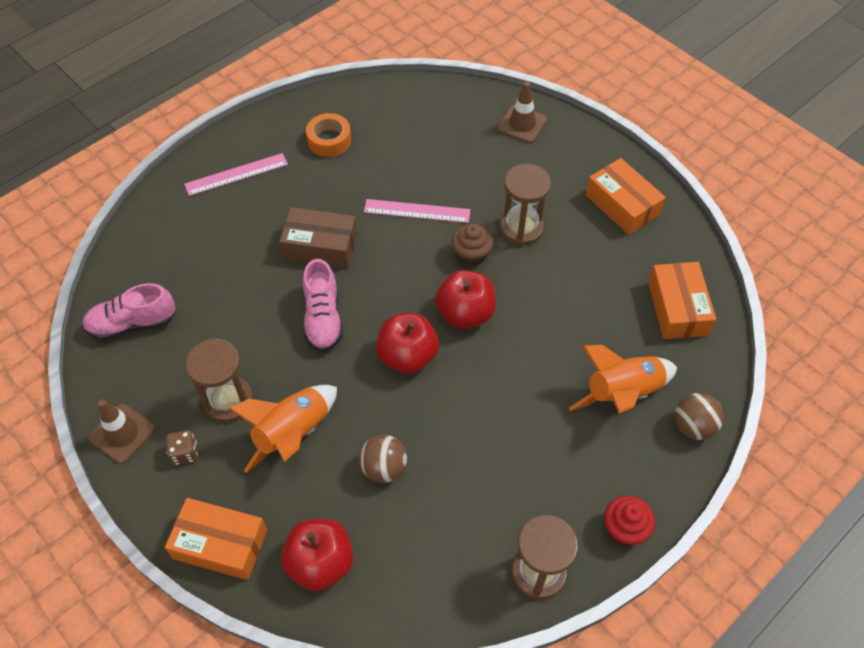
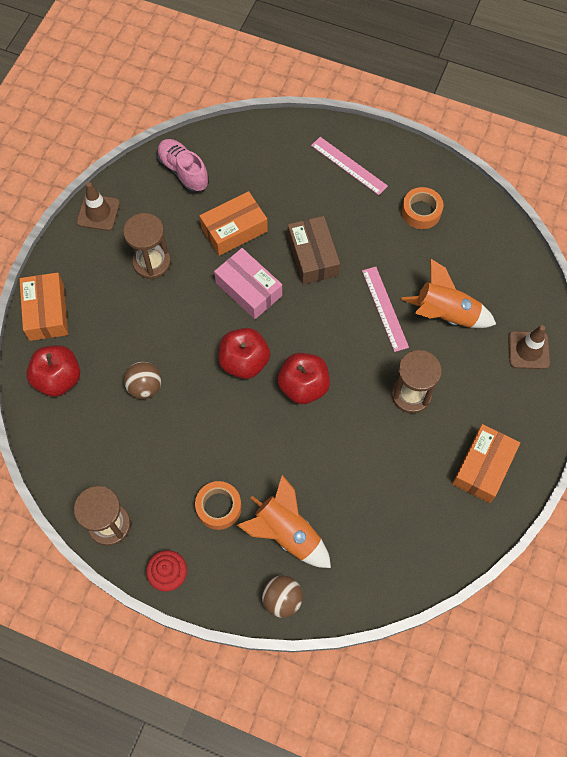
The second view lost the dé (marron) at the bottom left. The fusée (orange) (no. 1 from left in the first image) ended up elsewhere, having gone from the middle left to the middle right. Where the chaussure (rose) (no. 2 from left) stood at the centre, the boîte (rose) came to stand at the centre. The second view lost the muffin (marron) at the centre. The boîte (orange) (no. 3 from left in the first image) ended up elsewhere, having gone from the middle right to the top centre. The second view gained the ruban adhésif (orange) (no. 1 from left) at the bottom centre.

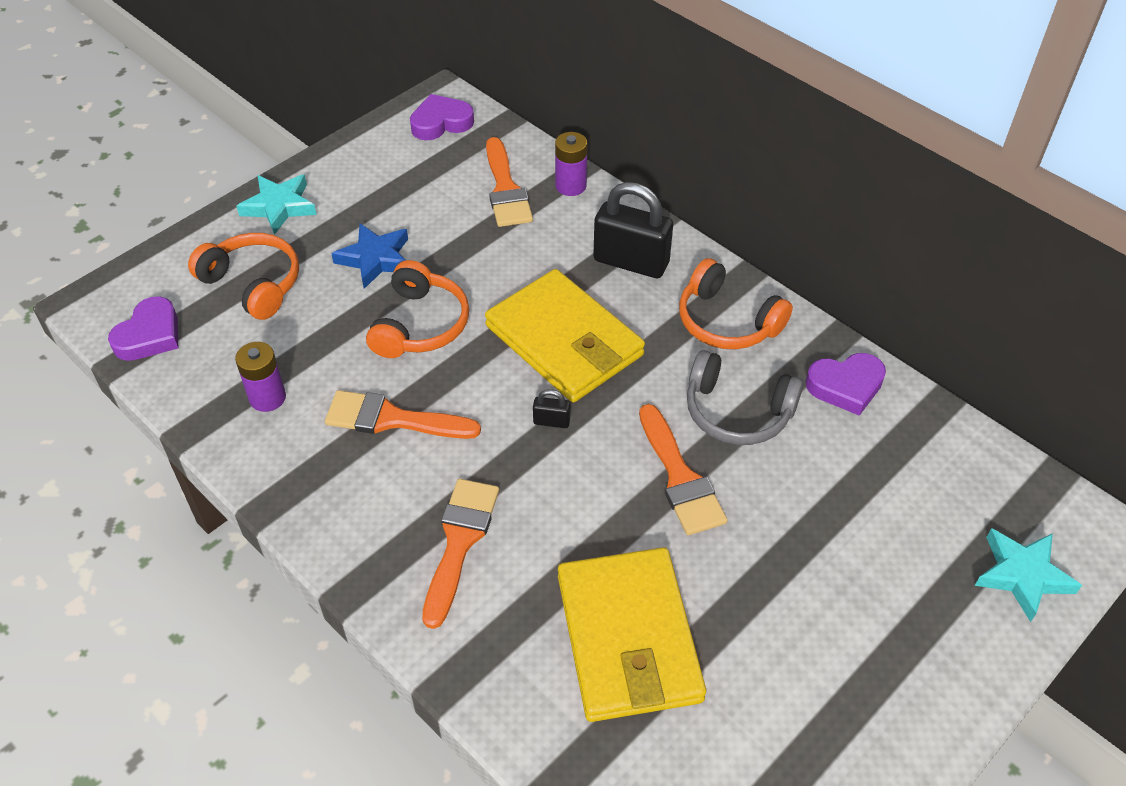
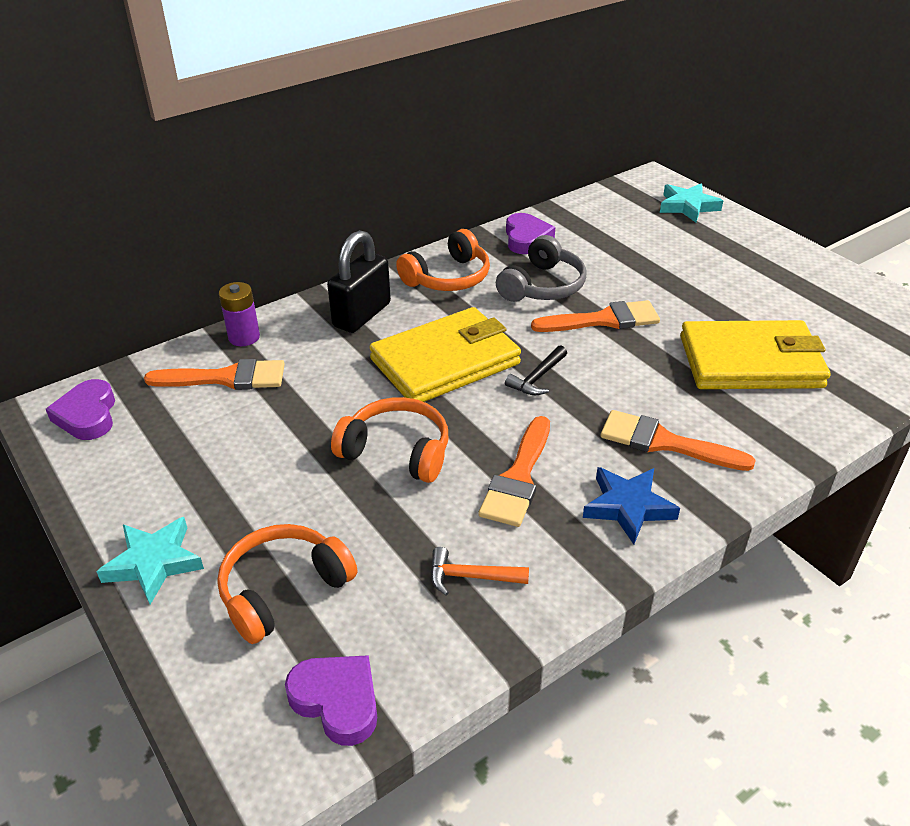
Where the pile (violet) (no. 1 from left) stood at the middle left, the marteau (orange) came to stand at the bottom centre. The étoile (bleu) ended up elsewhere, having gone from the top left to the middle right. Where the cadenas (noir) (no. 1 from left) stood at the centre, the marteau (noir) came to stand at the centre.

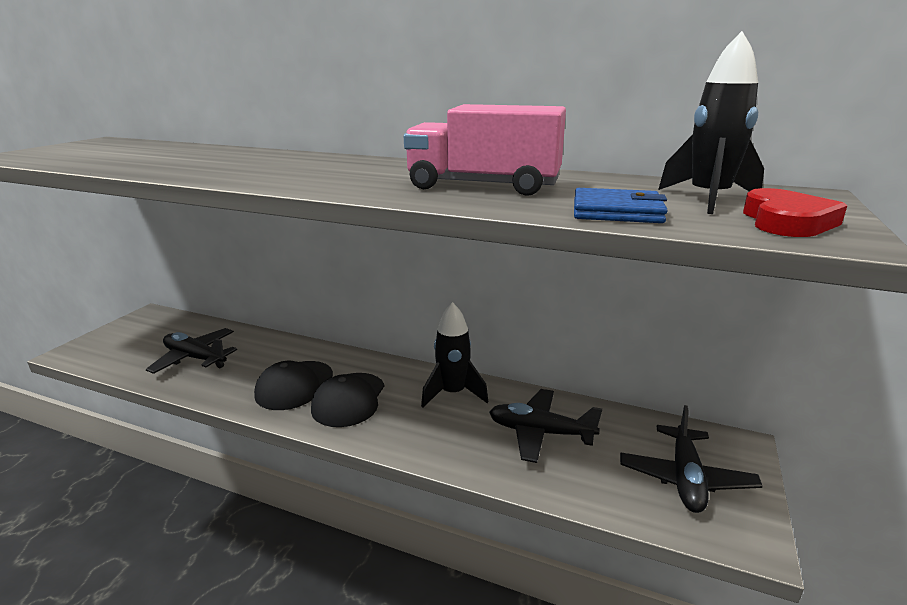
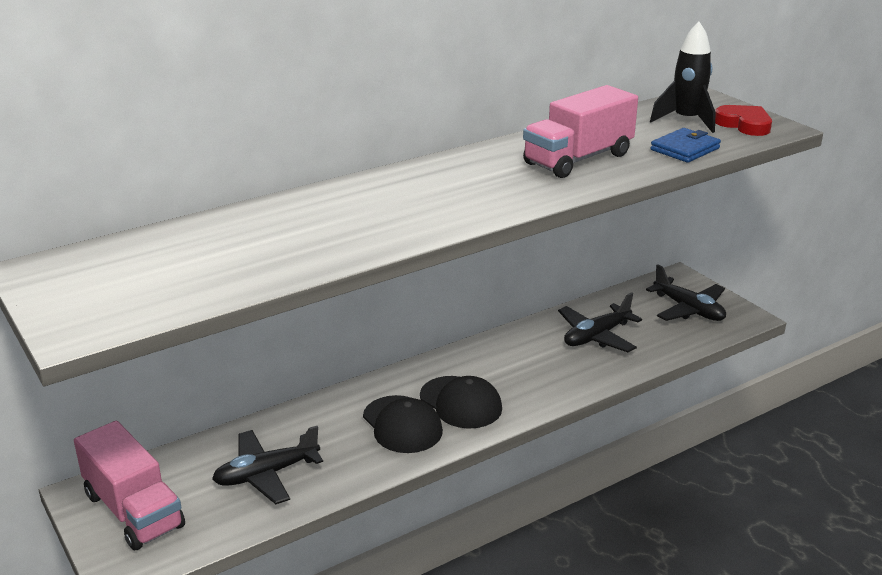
The second view lost the fusée (noir) (no. 1 from left) at the centre. The second view gained the camion (rose) (no. 1 from left) at the bottom left.

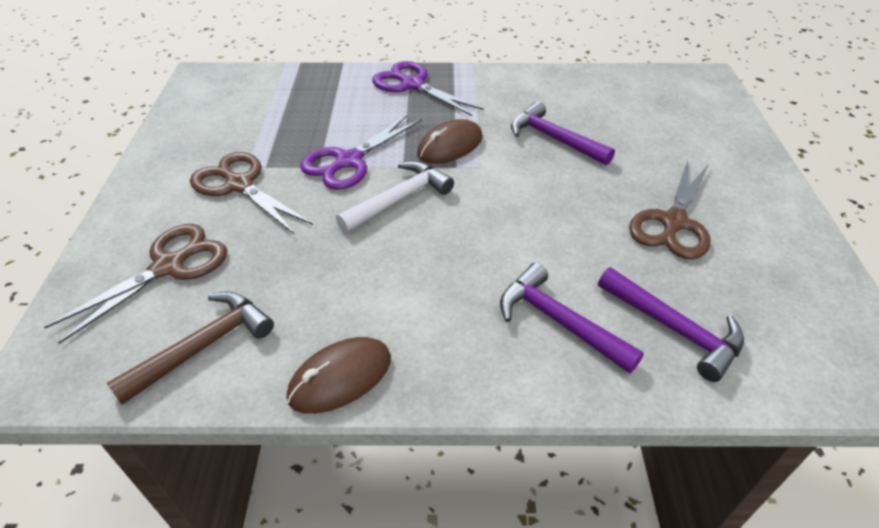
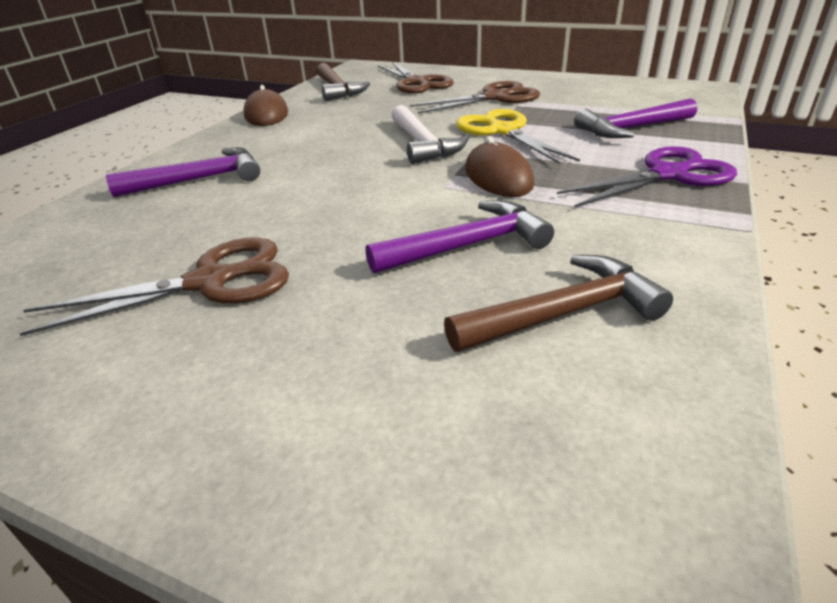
What was the ciseaux (violet) (no. 1 from left) at the top centre turned into the ciseaux (jaune) at the top centre. The marteau (violet) (no. 3 from left) ended up elsewhere, having gone from the middle right to the top right. The ciseaux (marron) (no. 3 from left in the first image) at the middle right ended up facing another way, 105 degrees clockwise from before. The second view gained the marteau (marron) (no. 2 from left) at the middle right.

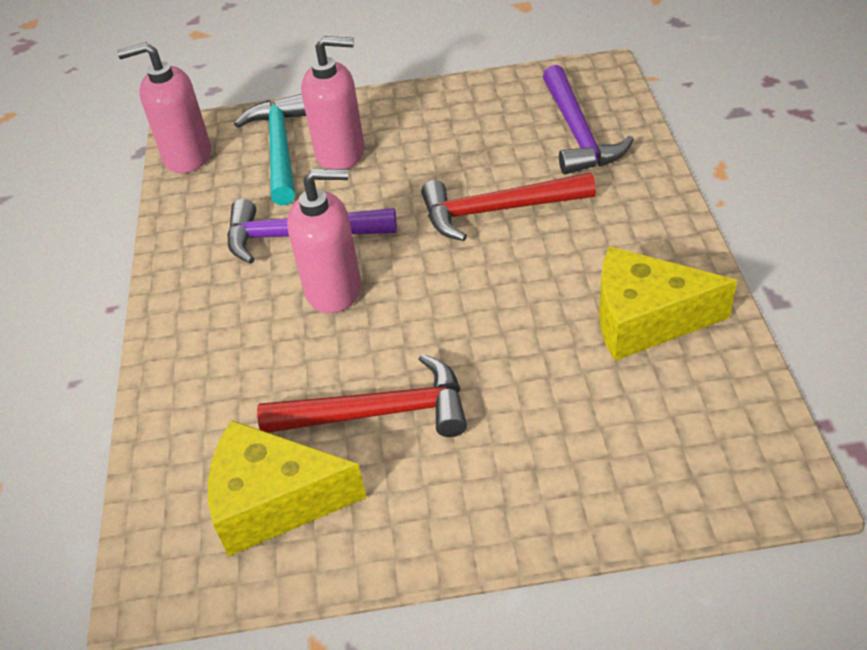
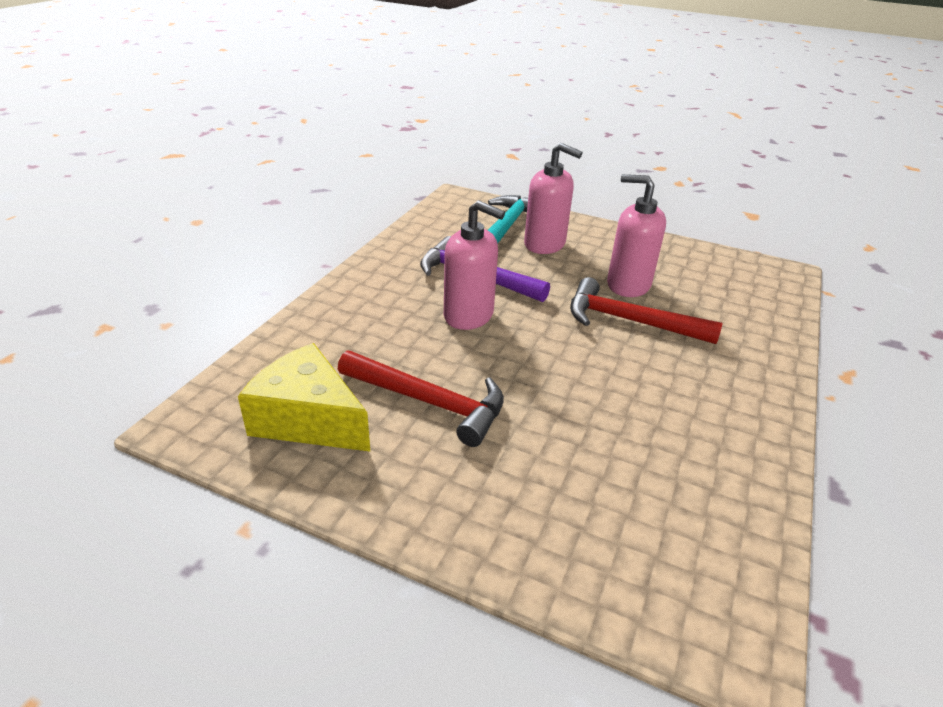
The distributeur de savon (rose) (no. 1 from left in the first image) ended up elsewhere, having gone from the top left to the top right. The second view lost the marteau (violet) (no. 2 from left) at the top right. The second view lost the fromage (jaune) (no. 2 from left) at the middle right.

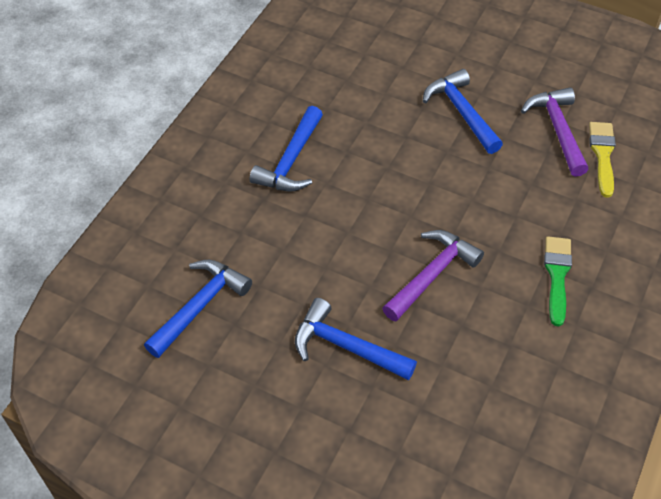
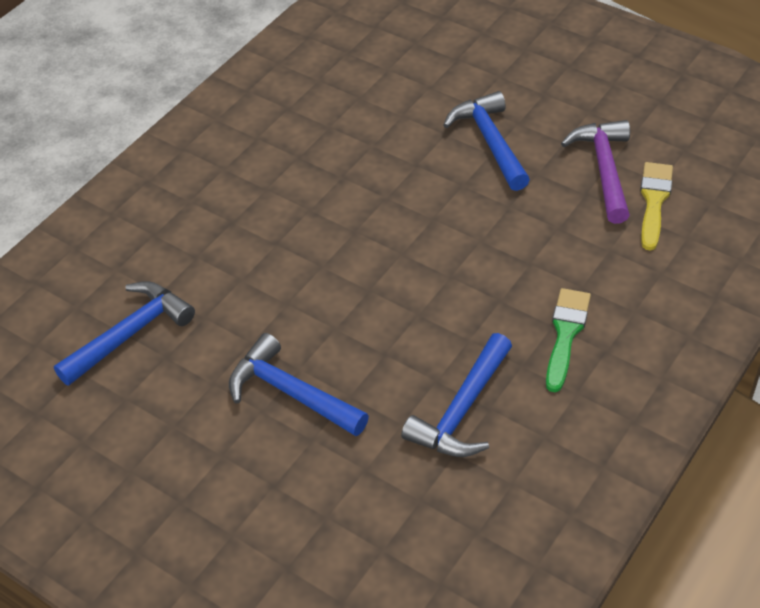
The marteau (bleu) (no. 2 from left in the first image) ended up elsewhere, having gone from the top centre to the centre. The second view lost the marteau (violet) (no. 1 from left) at the centre.

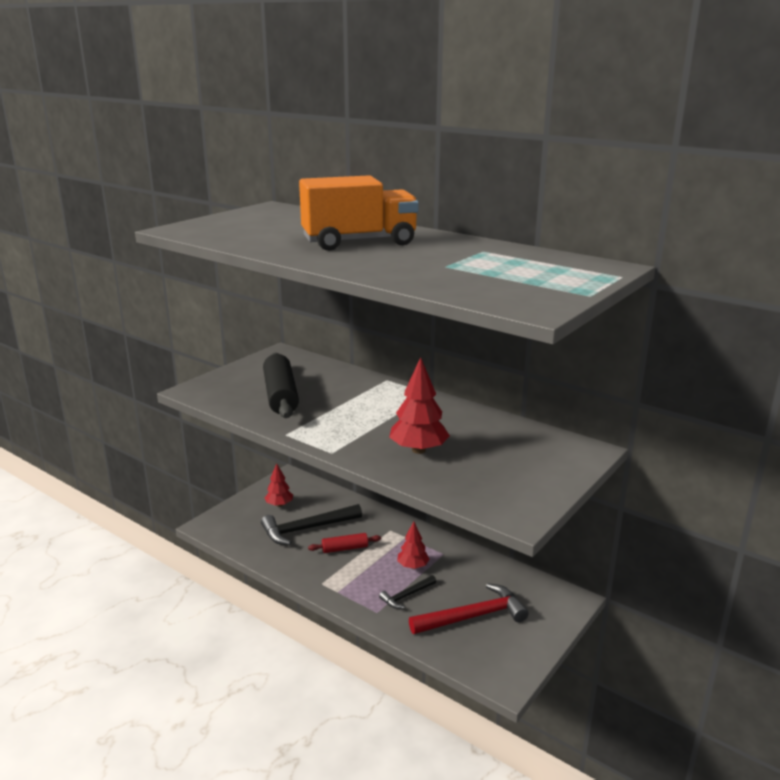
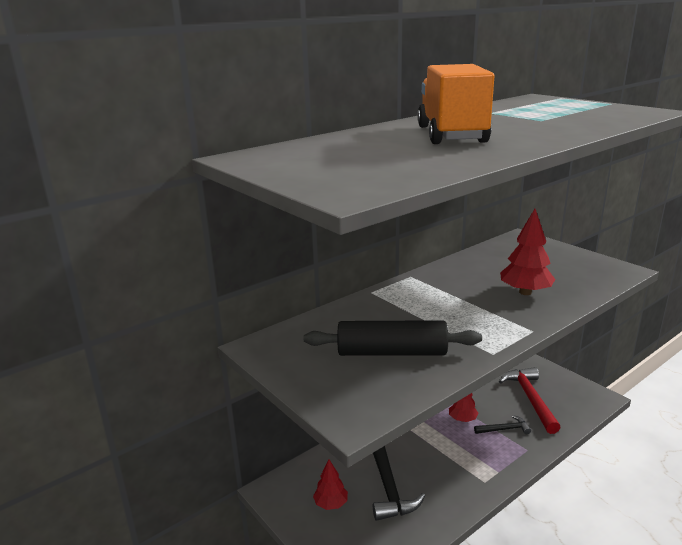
The second view lost the rouleau à pâtisserie (rouge) at the bottom centre. The marteau (noir) (no. 2 from left) at the bottom centre ended up facing another way, 75 degrees counterclockwise from before.

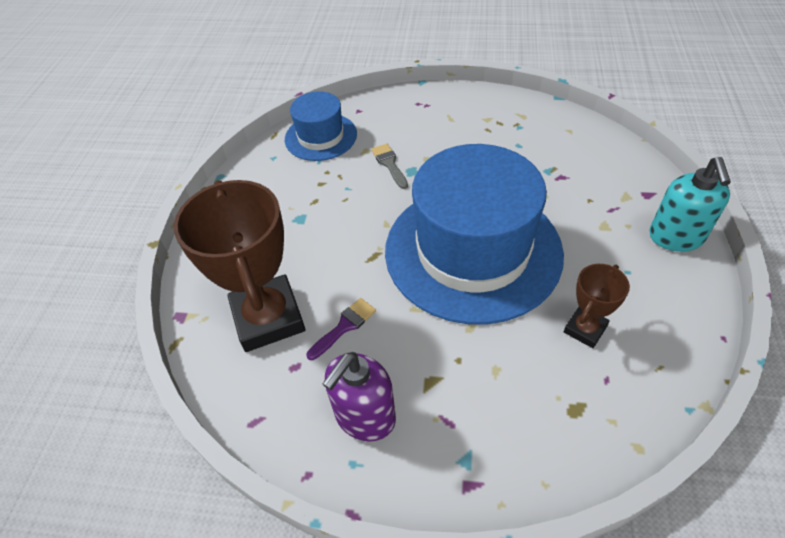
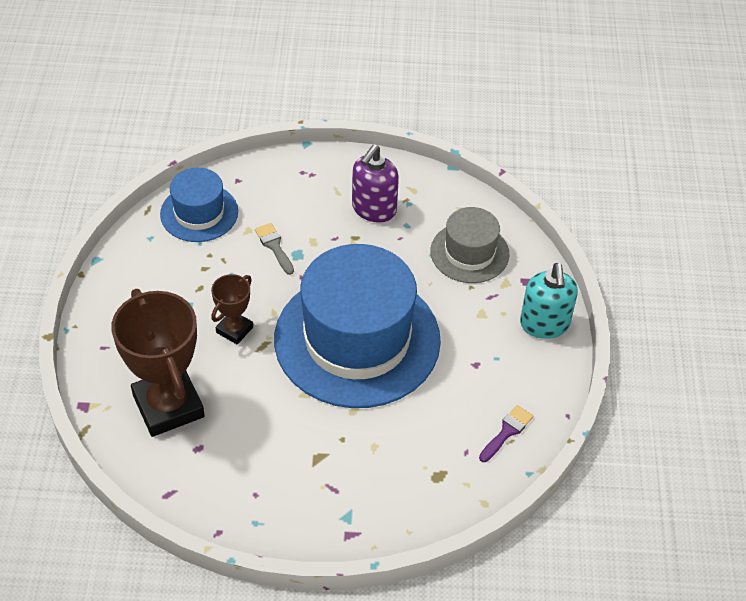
The pinceau (violet) ended up elsewhere, having gone from the centre to the bottom right. The distributeur de savon (violet) ended up elsewhere, having gone from the bottom centre to the top centre. The trophée (marron) (no. 2 from left) ended up elsewhere, having gone from the middle right to the middle left. The second view gained the chapeau (gris) at the centre.

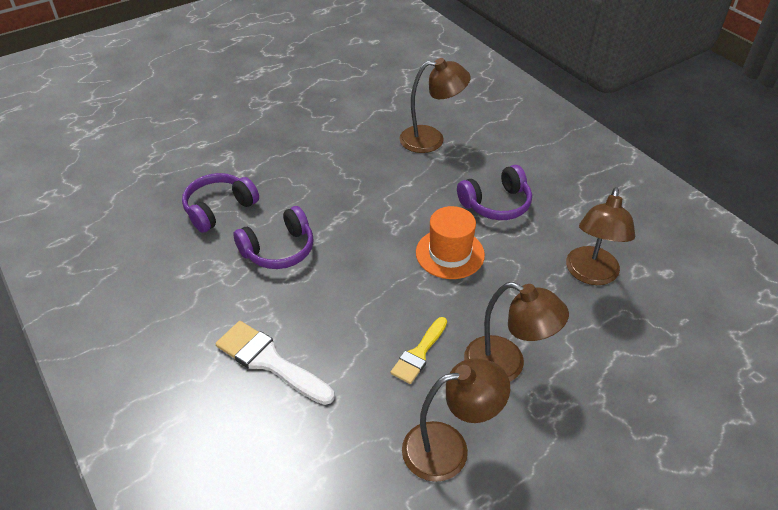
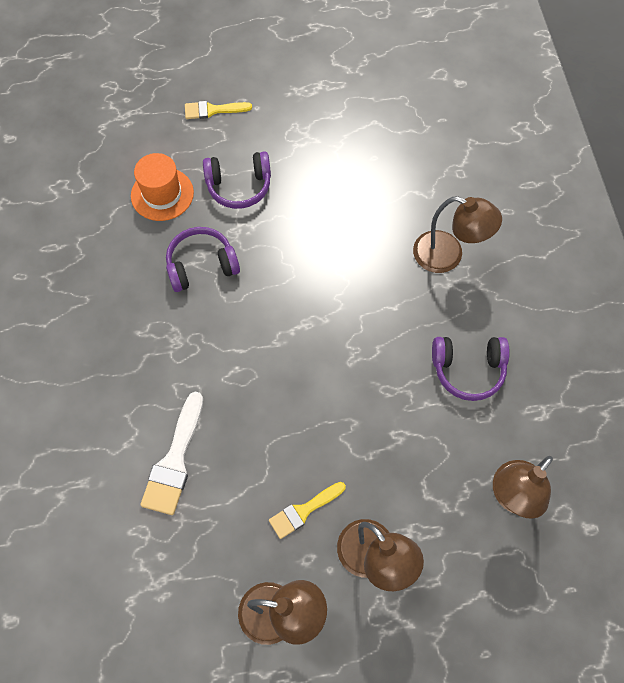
The pinceau (blanc) at the bottom centre ended up facing another way, 135 degrees counterclockwise from before. The casque audio (violet) (no. 2 from left) ended up elsewhere, having gone from the centre to the top centre. The chapeau (orange) ended up elsewhere, having gone from the centre to the top left. The second view gained the pinceau (jaune) (no. 1 from left) at the top centre.

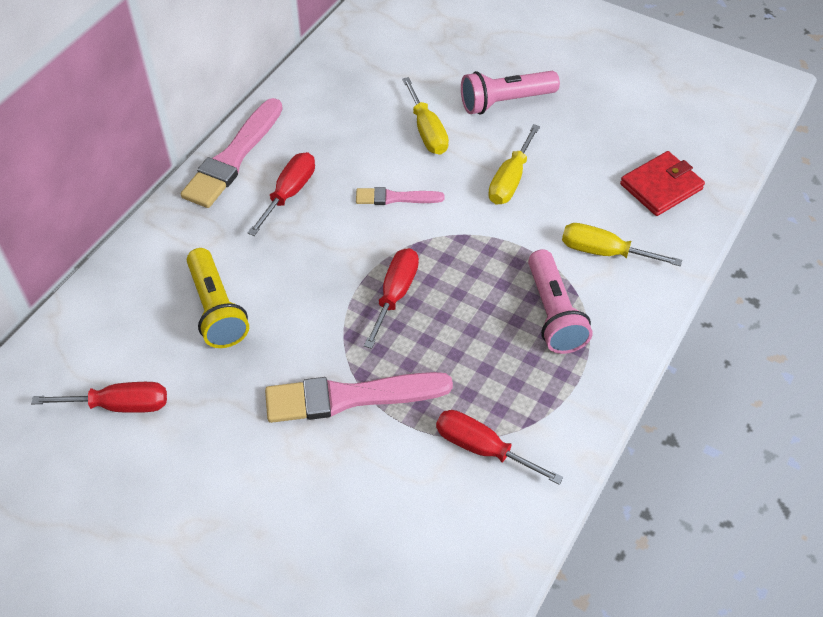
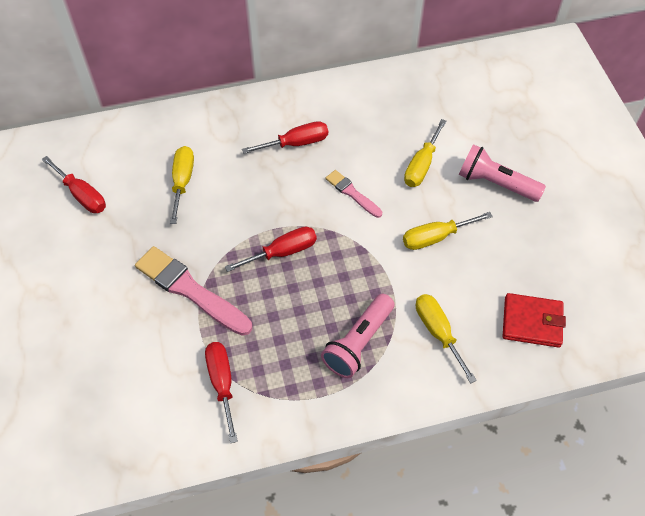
The second view lost the pinceau (rose) (no. 1 from left) at the top left. Where the lampe de poche (jaune) stood at the middle left, the tournevis (jaune) (no. 1 from left) came to stand at the middle left.

